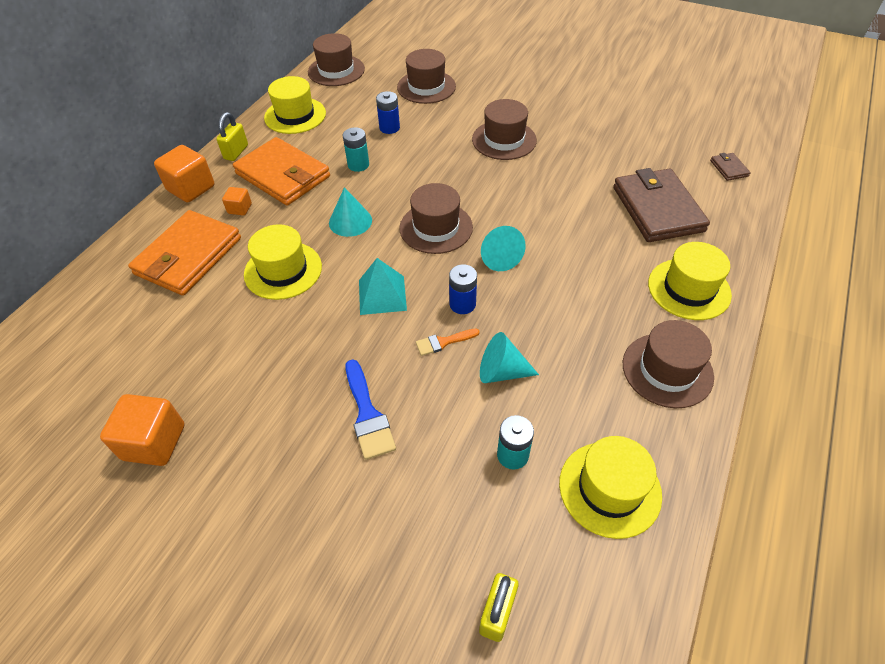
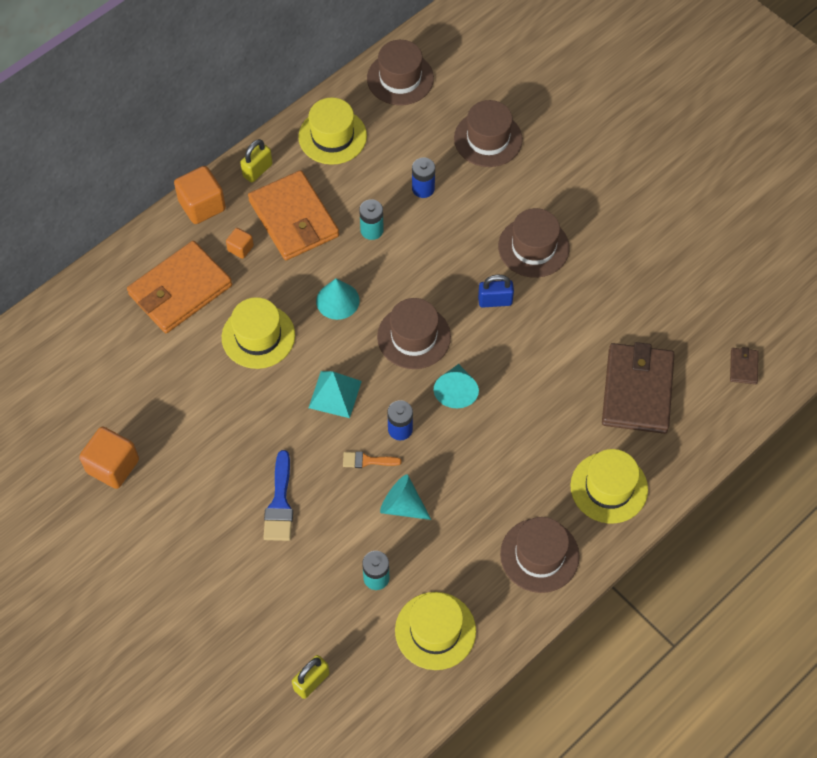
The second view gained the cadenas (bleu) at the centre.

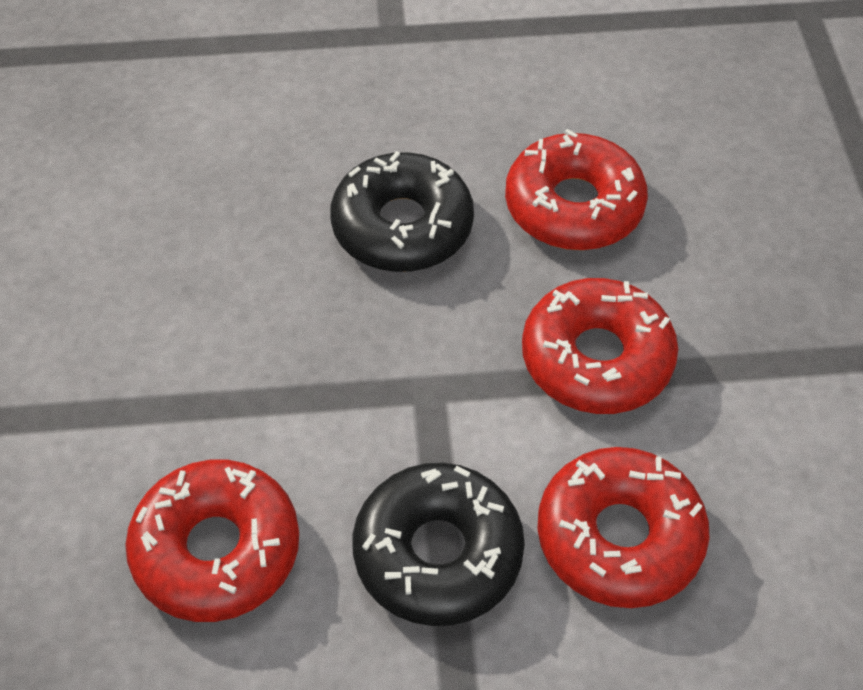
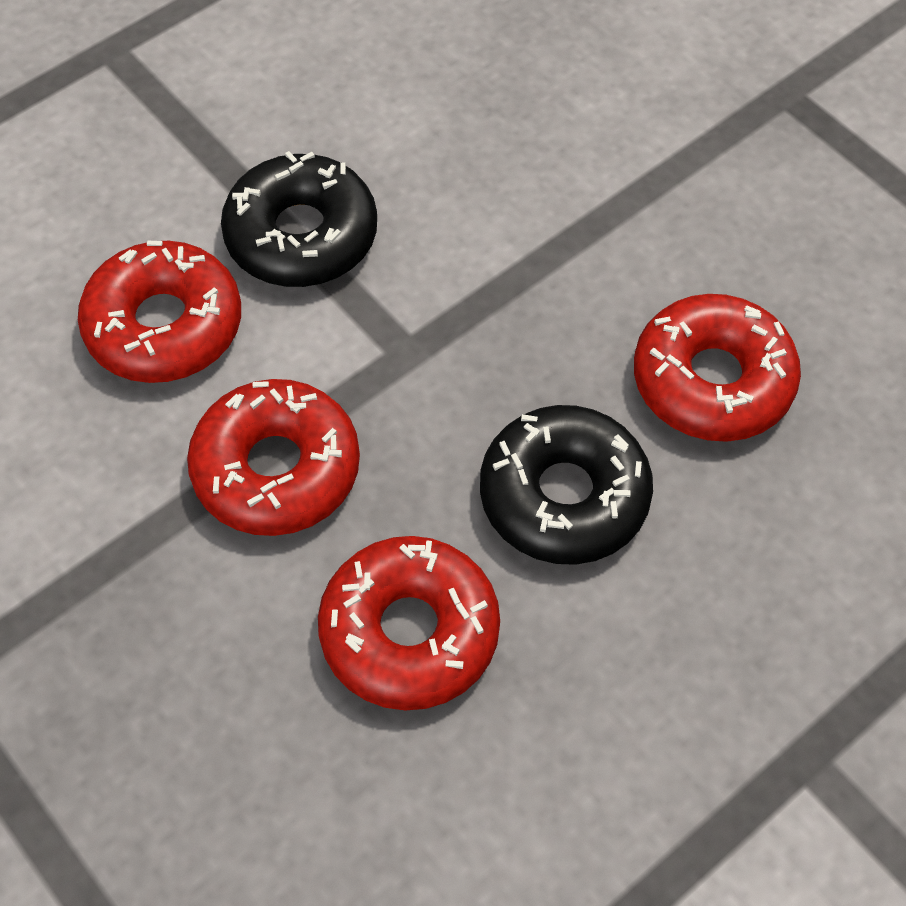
The beignet (rouge) (no. 1 from left in the first image) ended up elsewhere, having gone from the bottom left to the middle right.

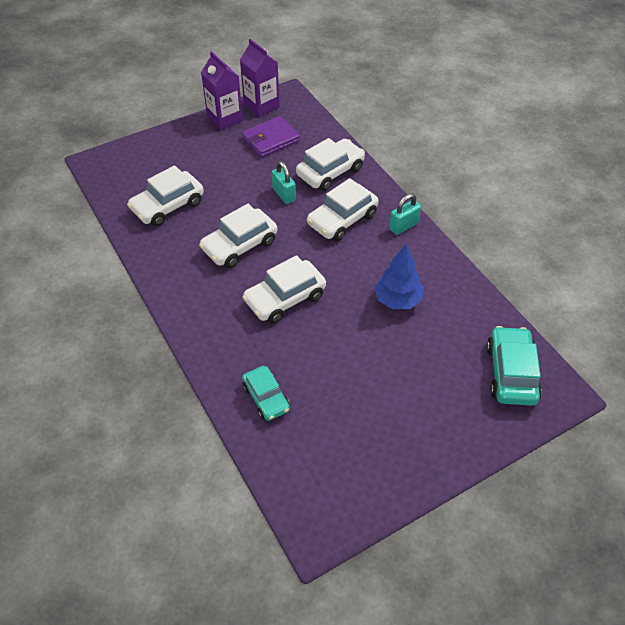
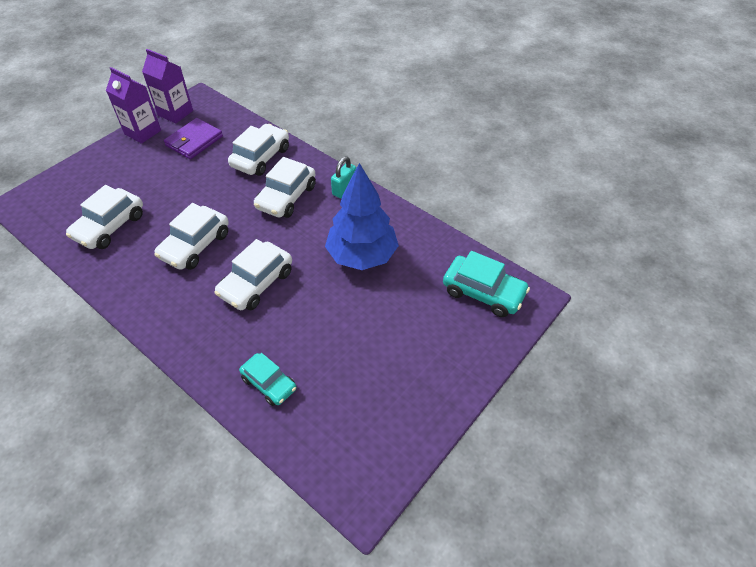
The second view lost the cadenas (turquoise) (no. 1 from left) at the top centre. The size of the arbre (bleu) at the centre changed by a factor of 1.53. The voiture (turquoise) (no. 2 from left) at the middle right ended up facing another way, 135 degrees clockwise from before.

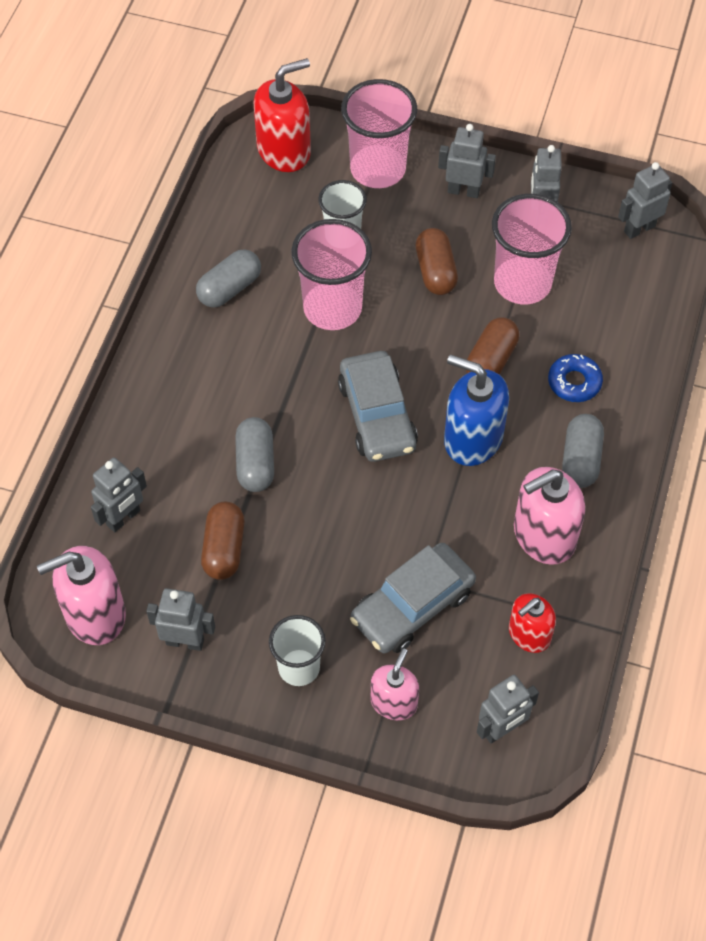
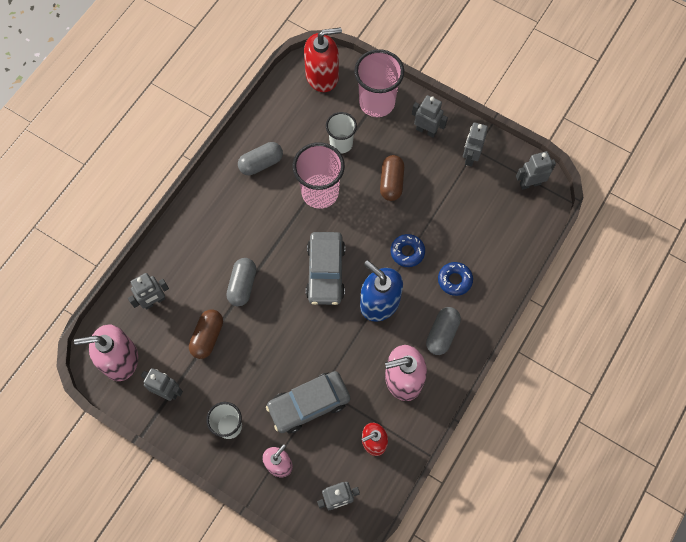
Where the gélule (marron) (no. 3 from left) stood at the middle right, the beignet (bleu) (no. 1 from left) came to stand at the centre. The second view lost the gobelet (rose) (no. 3 from left) at the top right.

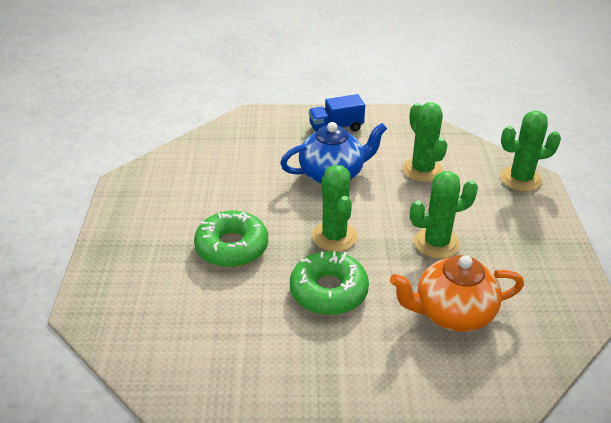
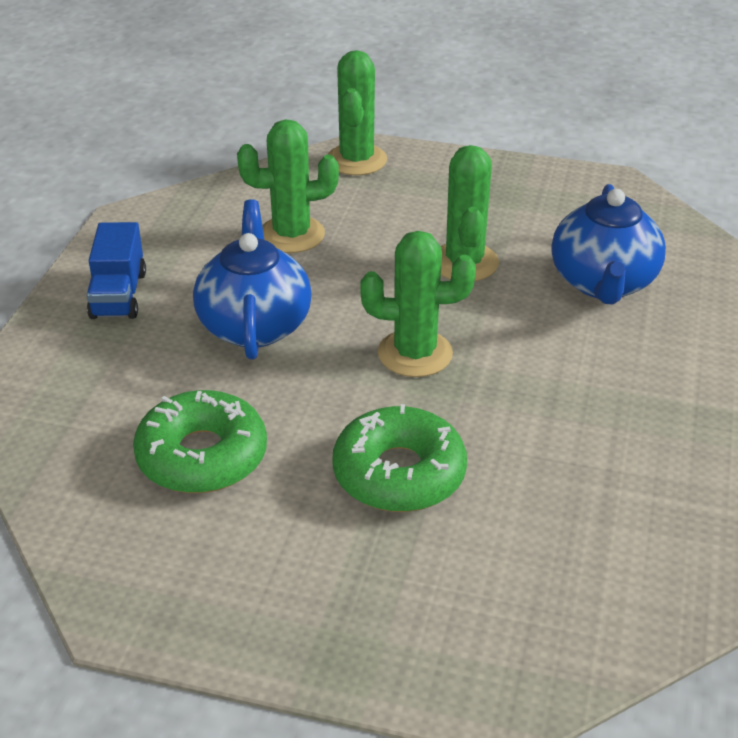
The beignet (vert) (no. 2 from left in the first image) ended up elsewhere, having gone from the bottom centre to the middle left. What was the théière (orange) at the bottom right turned into the théière (bleu) (no. 2 from left) at the top right.

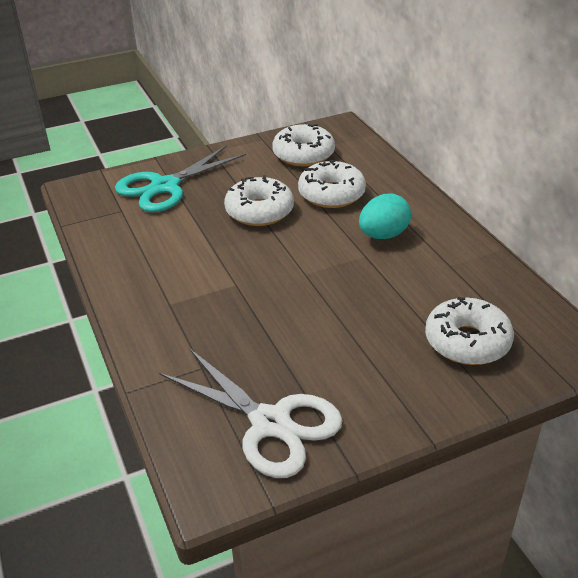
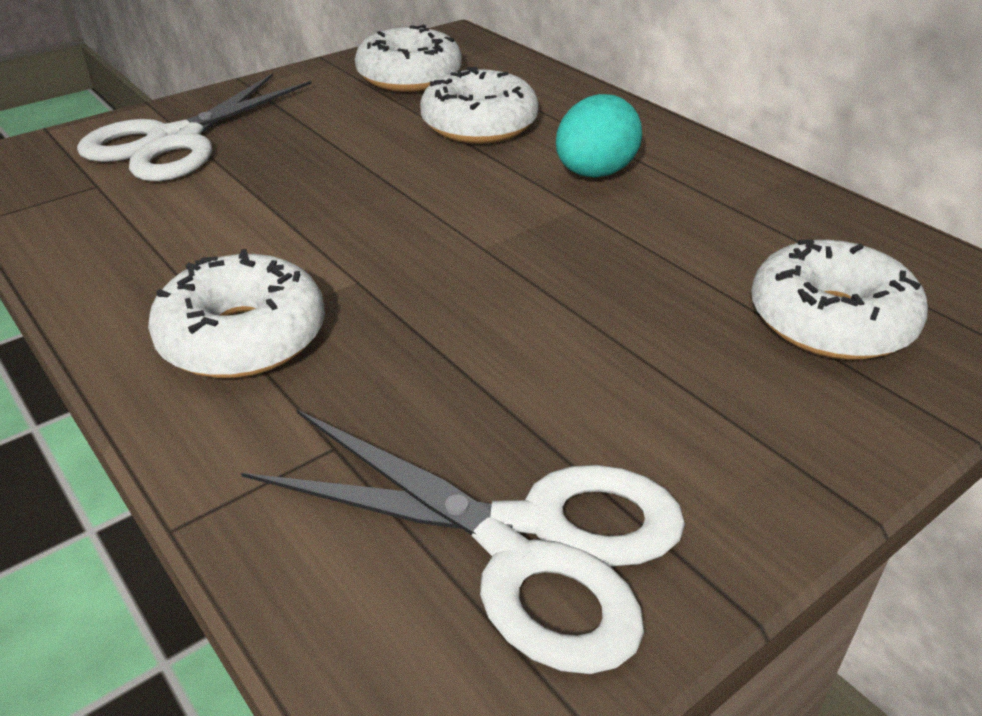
What was the ciseaux (turquoise) at the top left turned into the ciseaux (blanc) (no. 1 from left) at the top left. The beignet (blanc) (no. 1 from left) ended up elsewhere, having gone from the centre to the middle left.

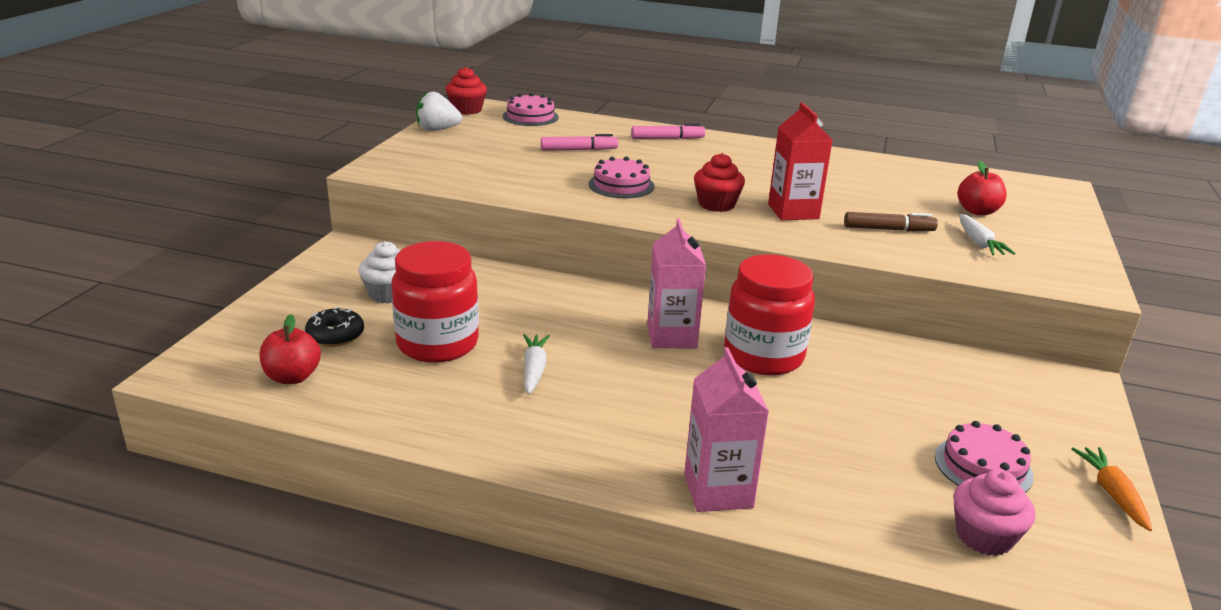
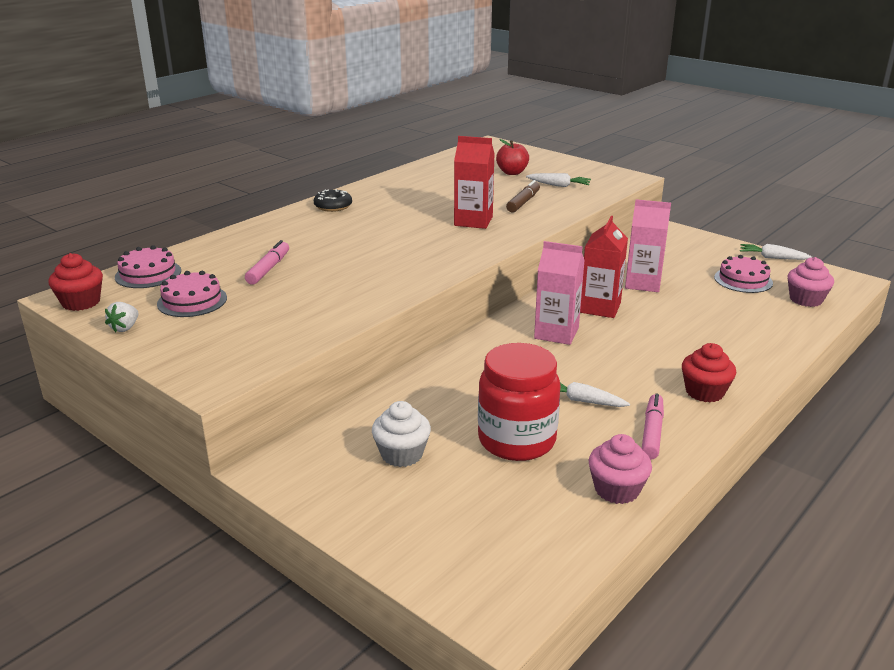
The second view lost the pomme (rouge) (no. 1 from left) at the middle left. The beignet (noir) ended up elsewhere, having gone from the middle left to the top centre. The size of the fraise (blanc) at the top centre changed by a factor of 0.64. The gâteau (rose) (no. 2 from left) ended up elsewhere, having gone from the top centre to the middle left. The feutre (rose) (no. 2 from left) ended up elsewhere, having gone from the top centre to the middle right. The brique de lait (rose) (no. 2 from left) ended up elsewhere, having gone from the bottom centre to the middle right. The muffin (rouge) (no. 2 from left) ended up elsewhere, having gone from the top centre to the middle right. Where the bocal (rouge) (no. 2 from left) stood at the centre, the brique de lait (rouge) (no. 2 from left) came to stand at the middle right. What was the carotte (orange) at the bottom right turned into the carotte (blanc) (no. 3 from left) at the middle right. The second view gained the muffin (rose) (no. 1 from left) at the bottom right.

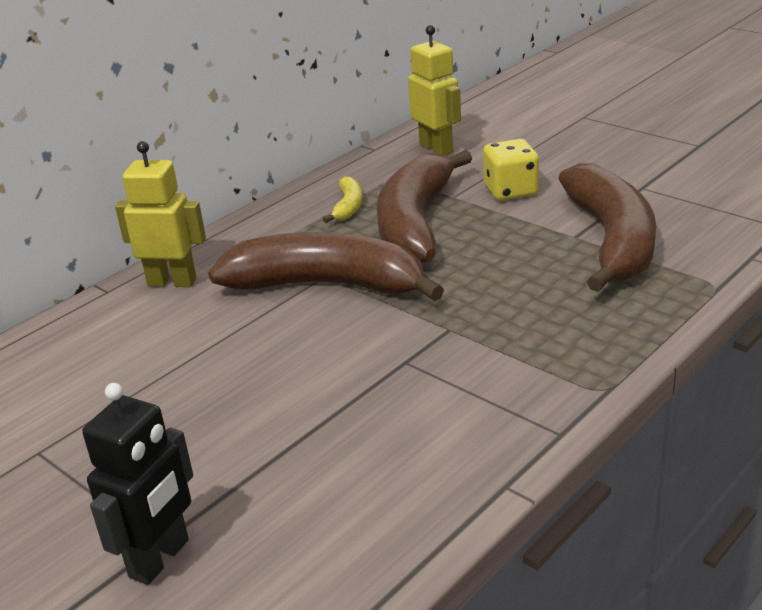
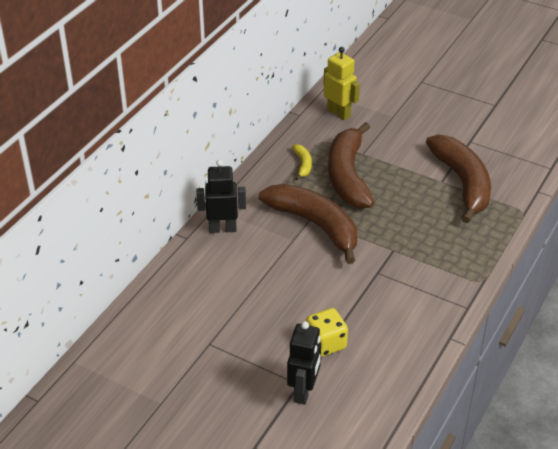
What was the robot (jaune) (no. 1 from left) at the middle left turned into the robot (noir) (no. 1 from left) at the centre. The banane (marron) (no. 1 from left) at the centre ended up facing another way, 45 degrees clockwise from before. The dé (jaune) ended up elsewhere, having gone from the top right to the bottom centre.

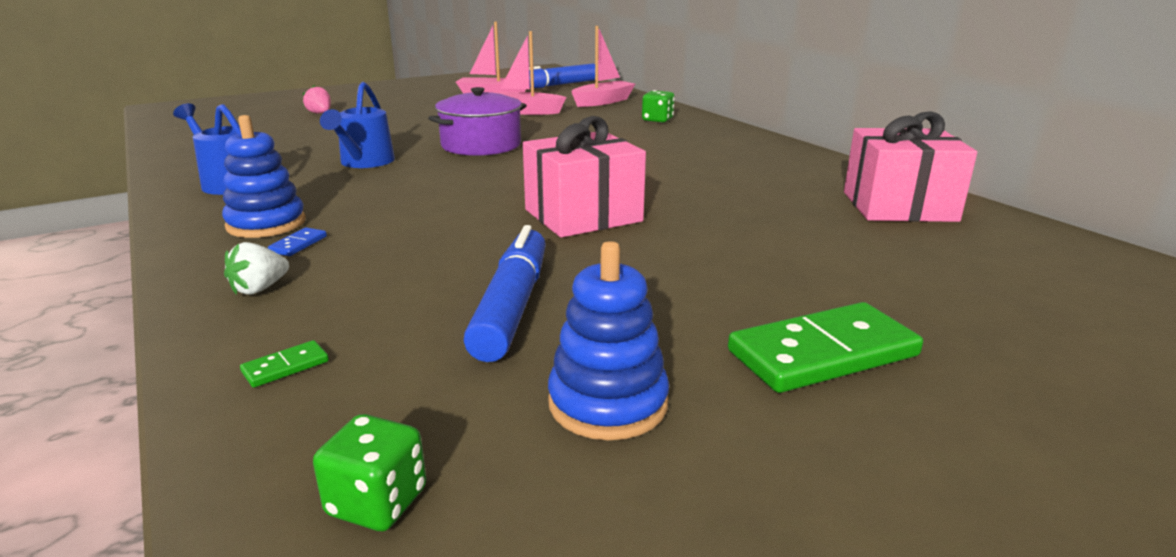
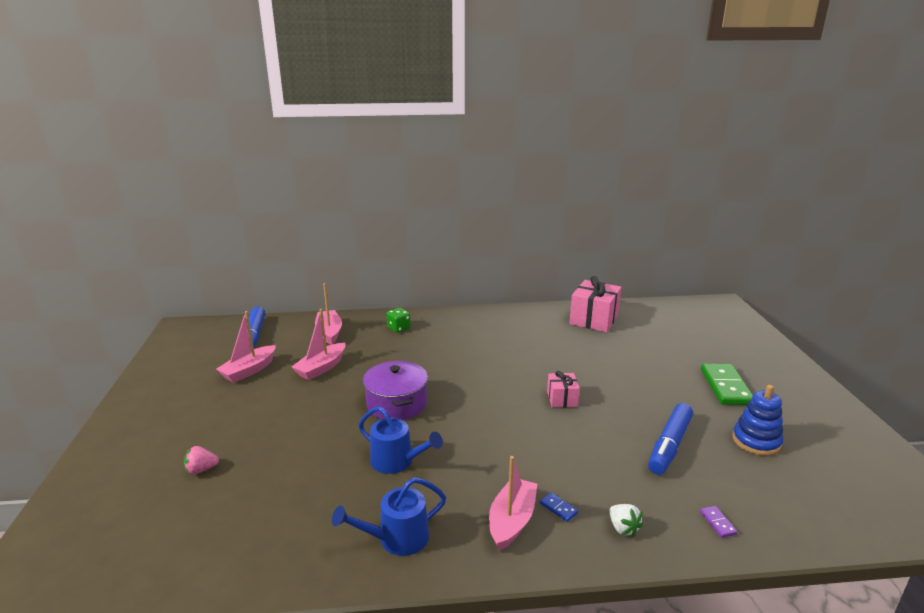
Where the jouet à empiler (bleu) (no. 1 from left) stood at the top left, the bateau (rose) (no. 4 from left) came to stand at the bottom centre. What was the domino (vert) (no. 1 from left) at the middle left turned into the domino (violet) at the bottom right. The second view lost the dé (vert) (no. 1 from left) at the bottom left. The feutre (bleu) (no. 1 from left in the first image) at the centre ended up facing another way, 90 degrees counterclockwise from before. The size of the cadeau (rose) (no. 1 from left) at the top centre changed by a factor of 0.55.

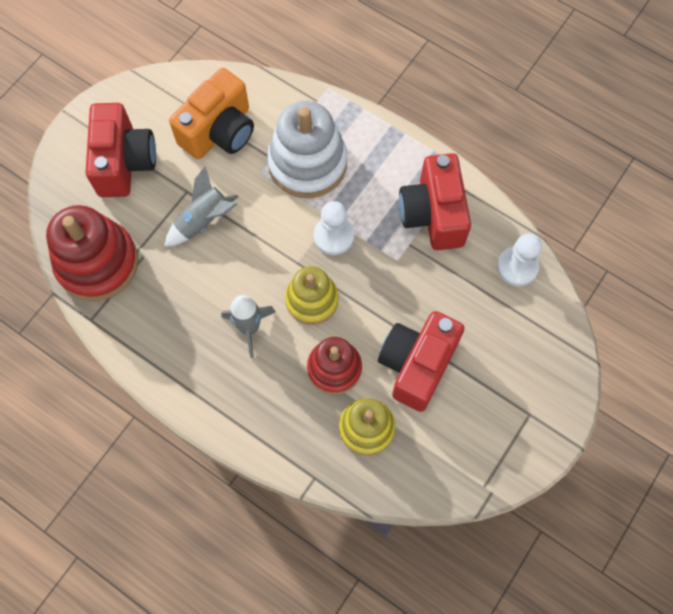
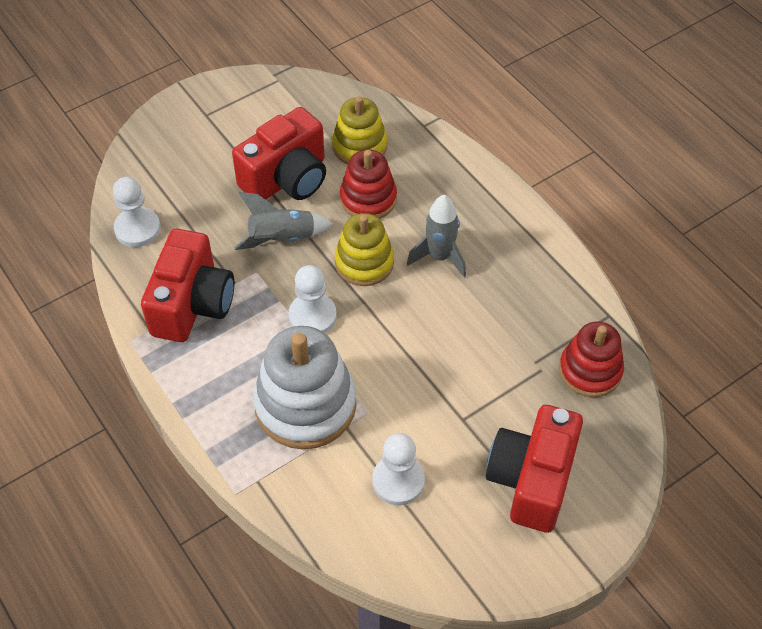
The size of the jouet à empiler (rouge) (no. 1 from left in the first image) at the middle left changed by a factor of 0.63. The fusée (gris) (no. 1 from left) ended up elsewhere, having gone from the middle left to the centre. Where the appareil photo (orange) stood at the top left, the pion (blanc) (no. 3 from left) came to stand at the bottom centre.

